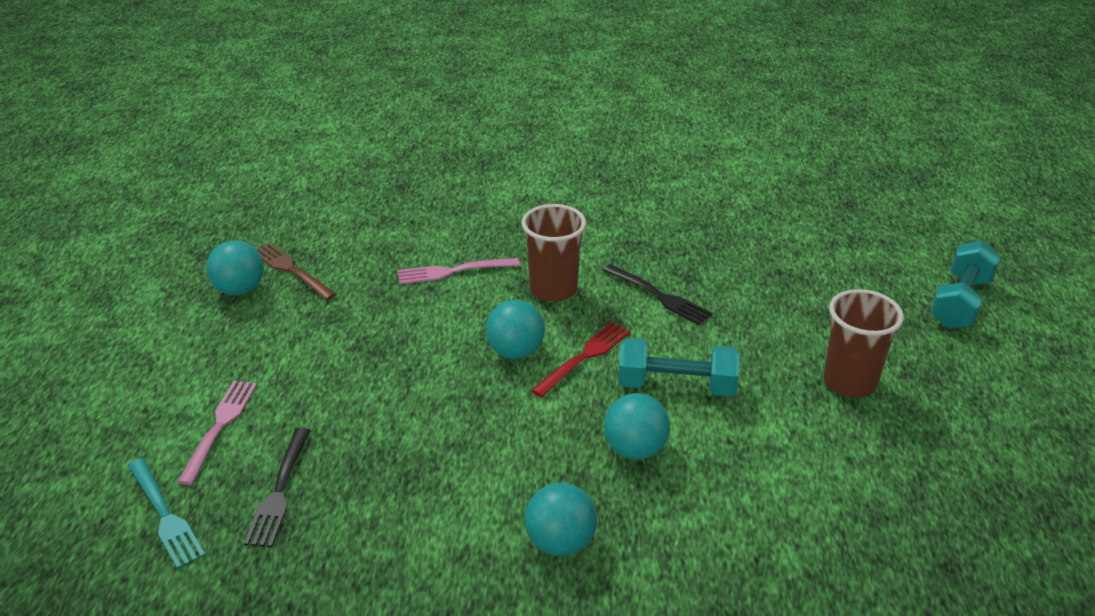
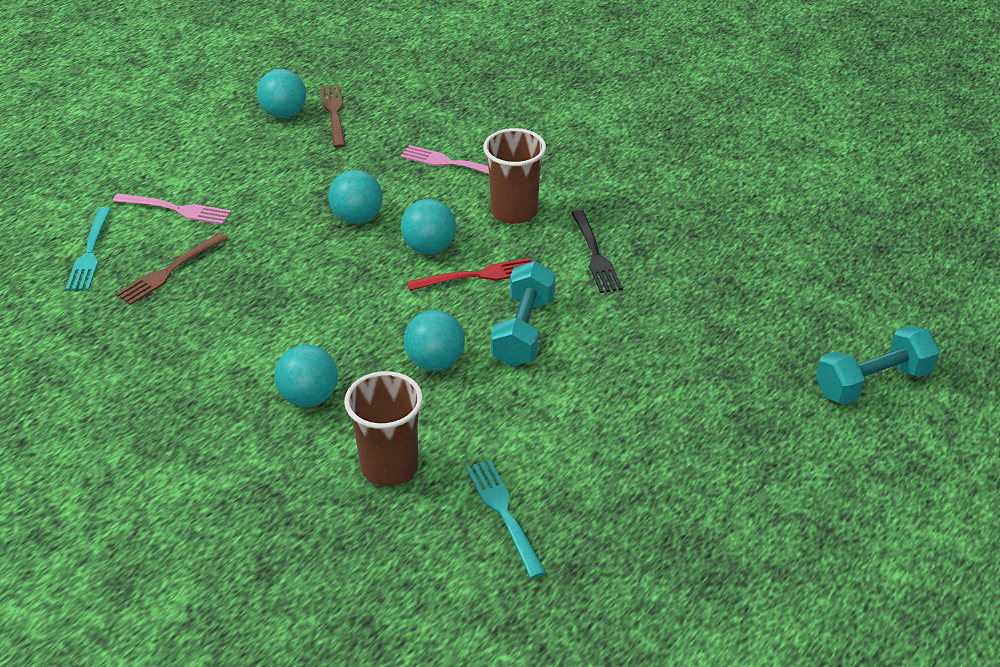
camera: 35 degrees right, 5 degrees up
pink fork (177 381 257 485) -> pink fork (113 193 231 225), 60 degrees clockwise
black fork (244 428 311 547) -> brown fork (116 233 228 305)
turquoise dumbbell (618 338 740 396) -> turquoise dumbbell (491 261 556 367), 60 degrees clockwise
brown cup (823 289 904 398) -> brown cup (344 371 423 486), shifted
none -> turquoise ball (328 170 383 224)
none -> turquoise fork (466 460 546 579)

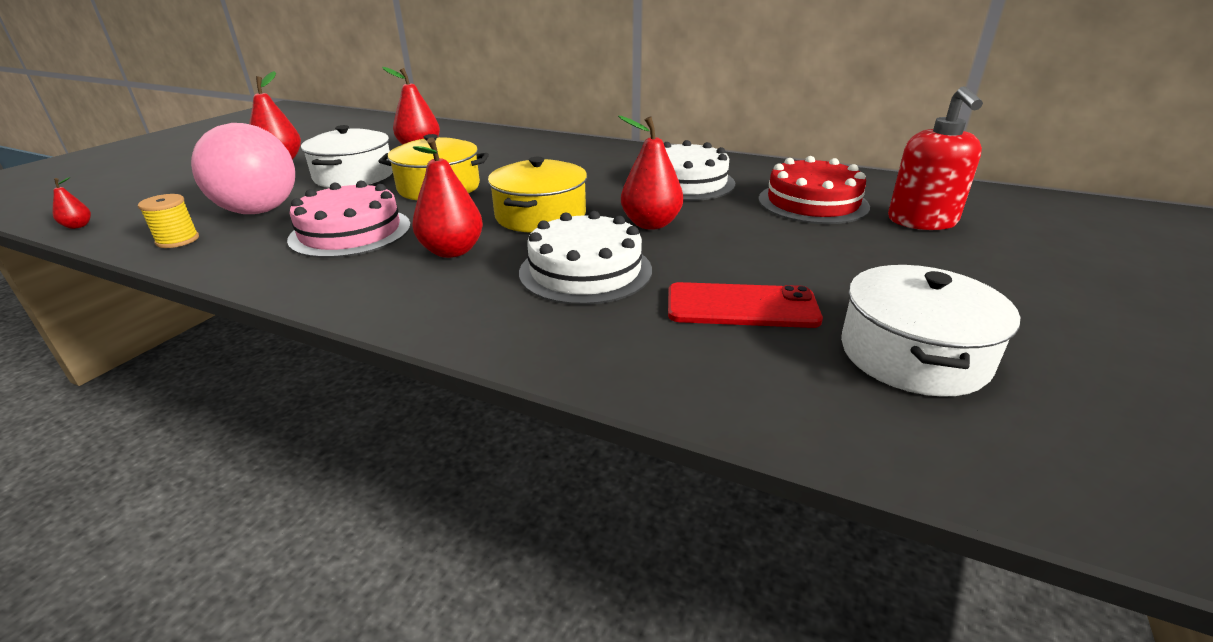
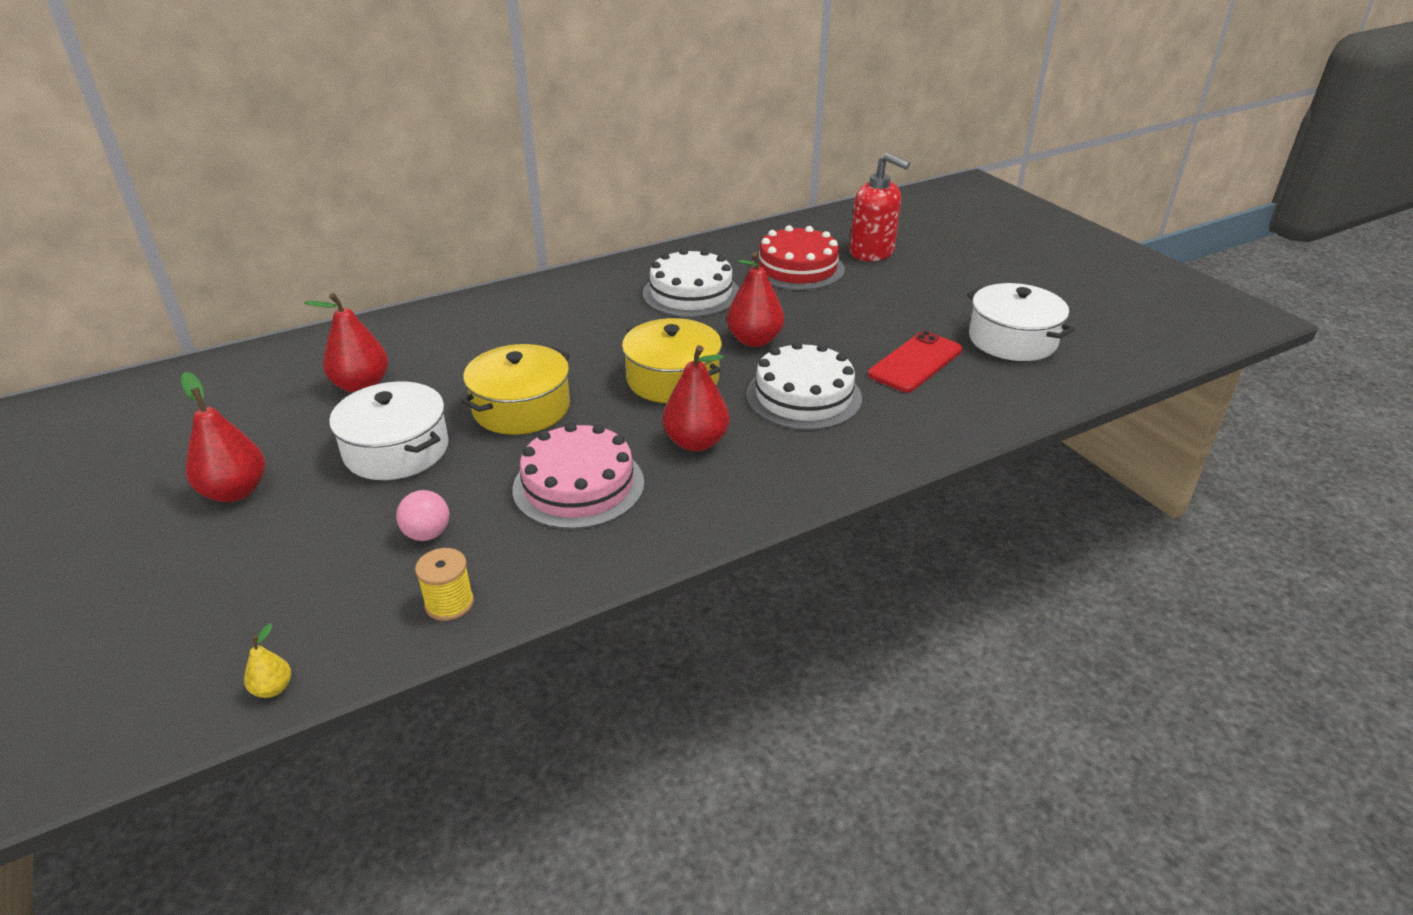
camera: 55 degrees left, 5 degrees up
red pear (53 177 91 229) -> yellow pear (244 623 291 698)
pink ball (191 123 295 214) -> pink ball (396 490 449 541), x0.45

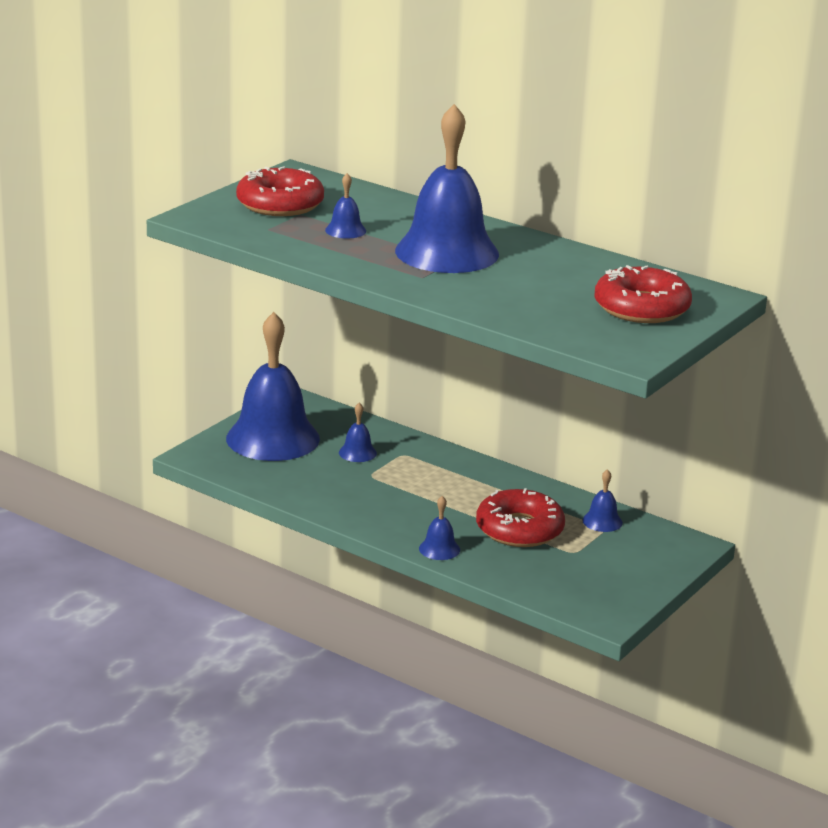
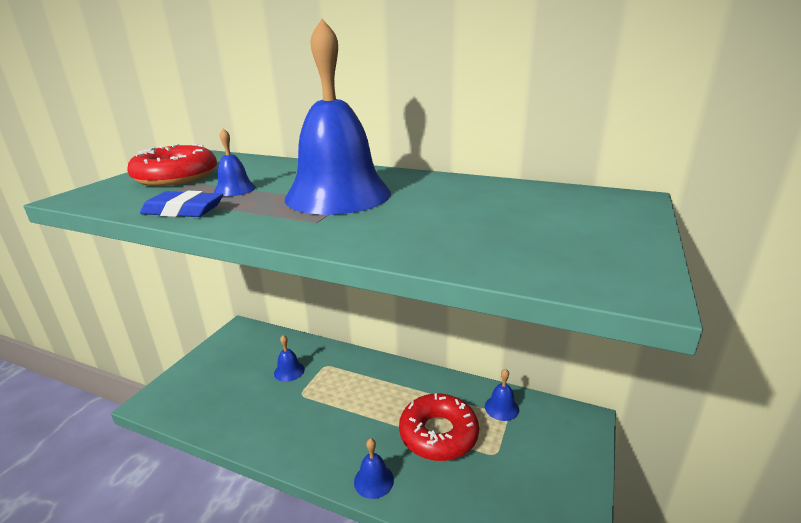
camera: 10 degrees left, 0 degrees up
blue bell (226 312 320 461) -> none
red donut (594 265 692 323) -> none
none -> blue eraser (140 191 223 217)

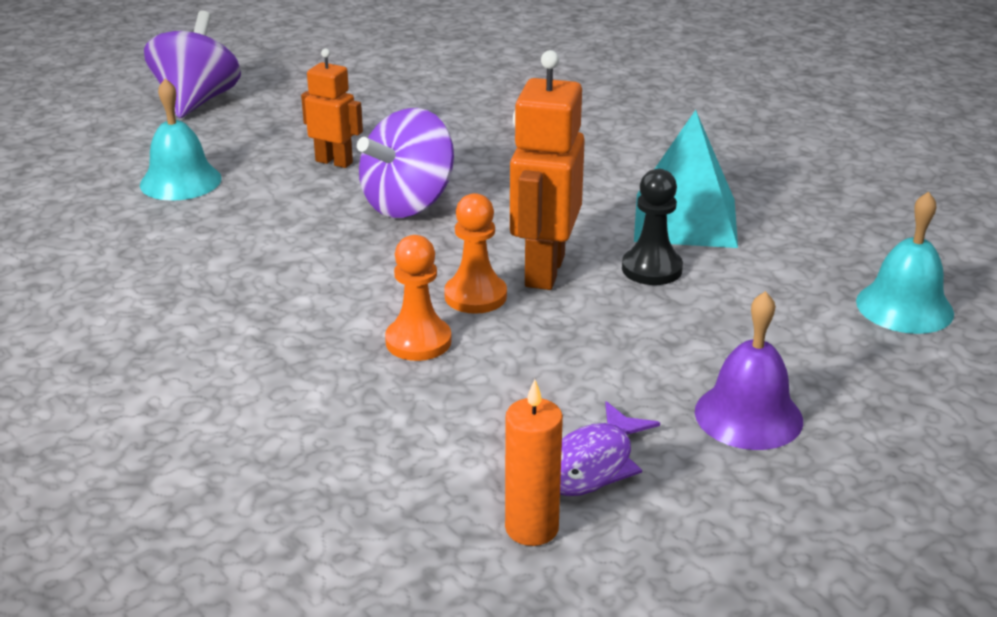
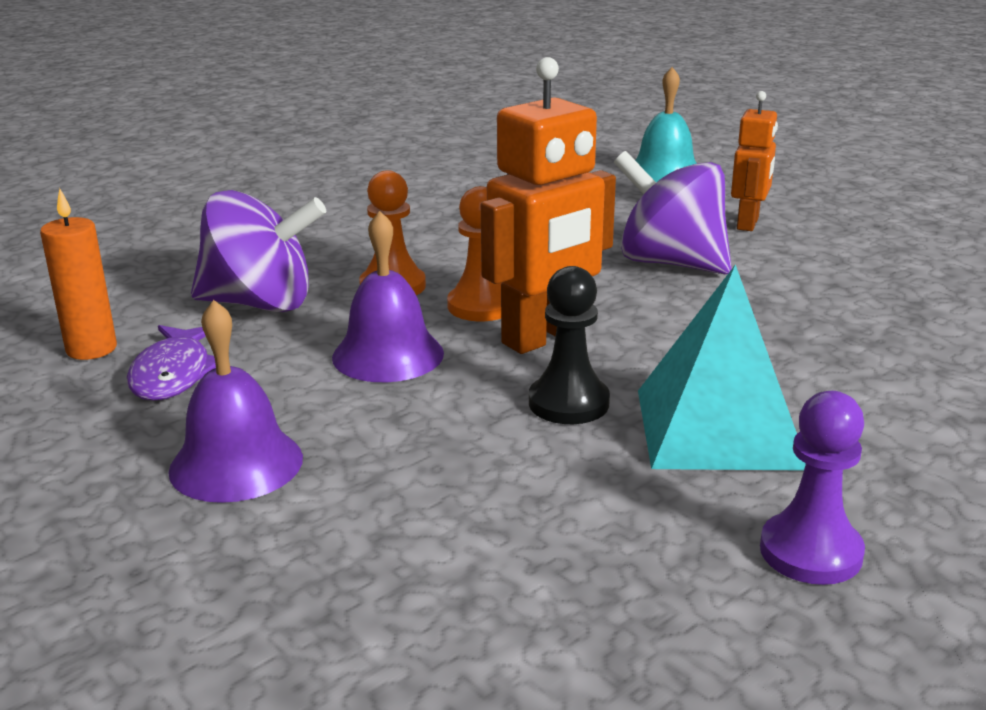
camera: 85 degrees right, 5 degrees down
purple spinning top (144 11 241 118) -> purple spinning top (191 190 326 312), shifted
orange robot (510 50 585 290) -> orange robot (481 57 616 354), 135 degrees clockwise
purple fish (560 401 660 496) -> purple fish (127 325 216 401), 120 degrees counterclockwise
turquoise bell (856 191 954 334) -> none
none -> purple bell (332 211 444 382)
none -> purple pawn (760 391 865 585)

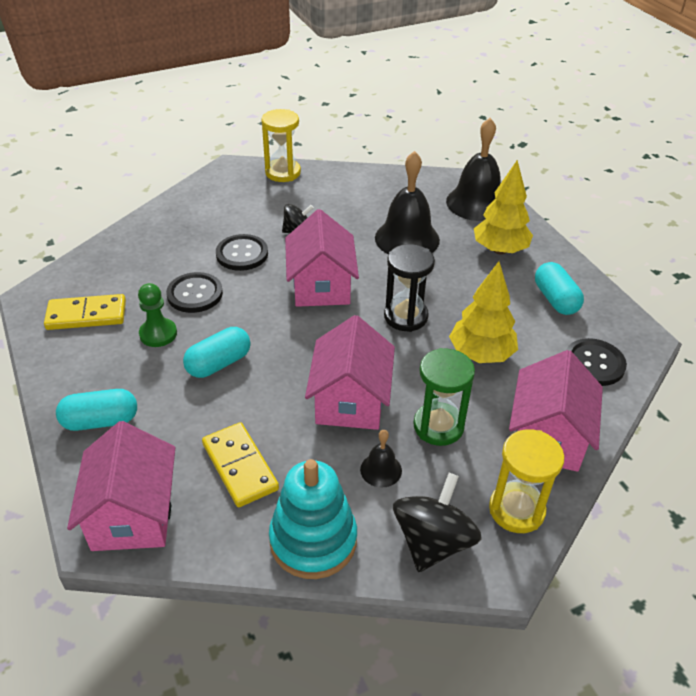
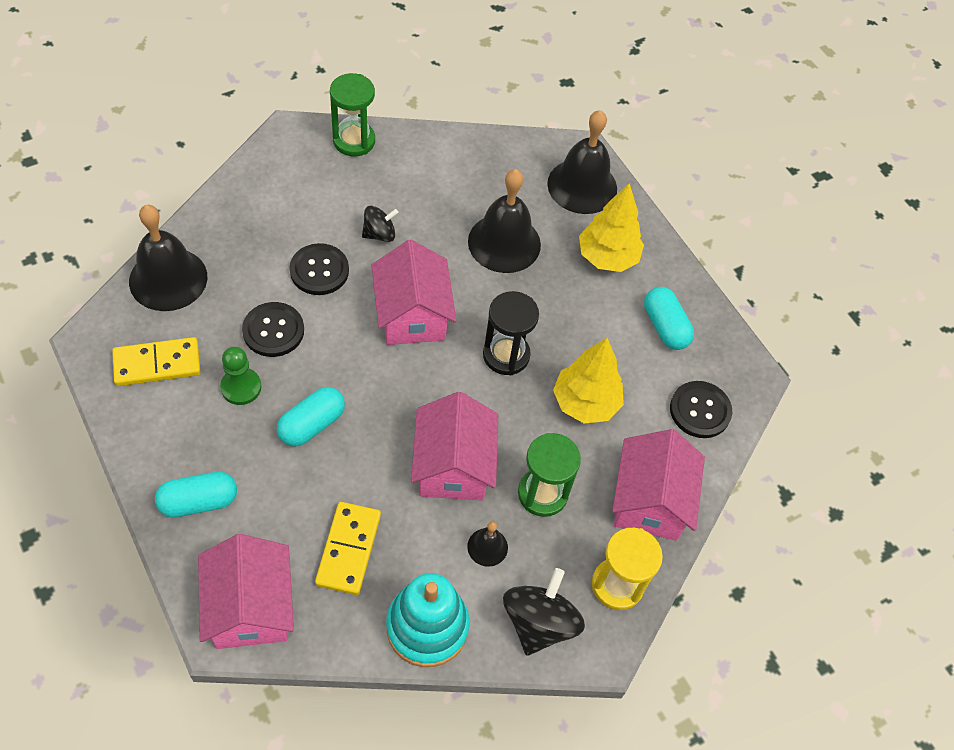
camera: 10 degrees left, 15 degrees up
yellow domino (202 422 279 507) -> yellow domino (315 502 381 595), 45 degrees clockwise
yellow hourglass (261 109 301 182) -> green hourglass (330 73 375 156)
none -> black bell (129 205 207 311)

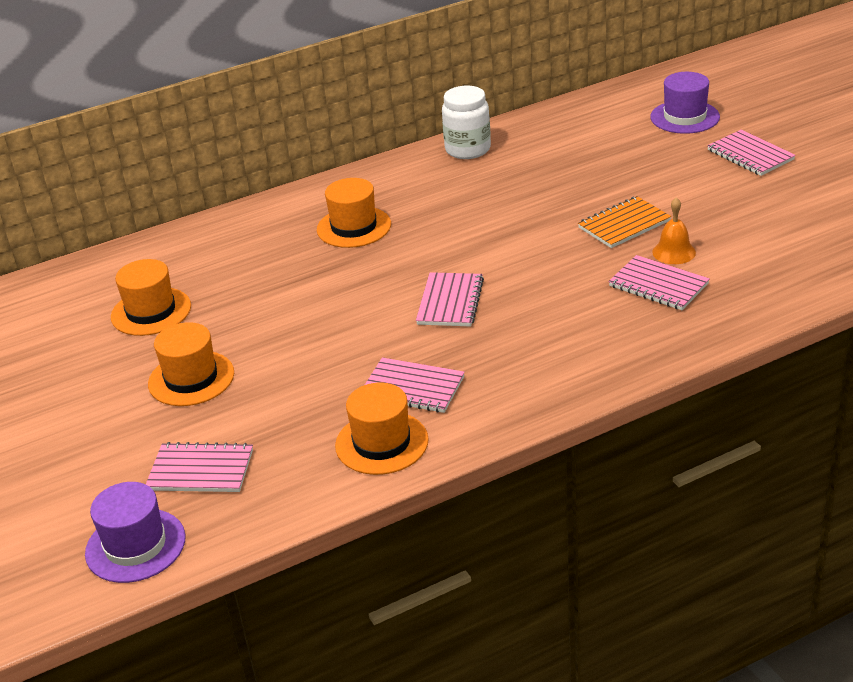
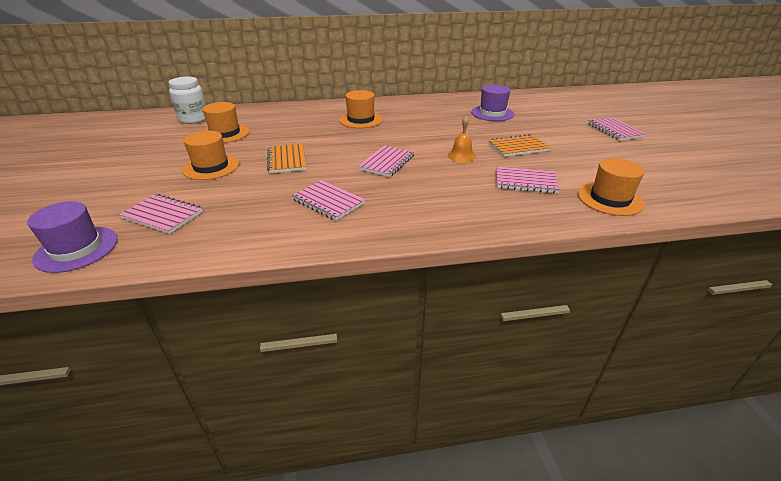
camera: 15 degrees right, 0 degrees up
orange hat (335 383 429 475) -> orange hat (578 158 645 216), shifted
white jar (442 86 491 159) -> white jar (169 77 206 124), shifted
pink notebook (608 255 710 310) -> pink notebook (496 167 560 194), 45 degrees counterclockwise
purple hat (650 72 720 134) -> purple hat (471 85 514 121), shifted
orange bell (652 197 696 264) -> orange bell (448 116 476 163), shifted
none -> orange notebook (267 144 306 173)

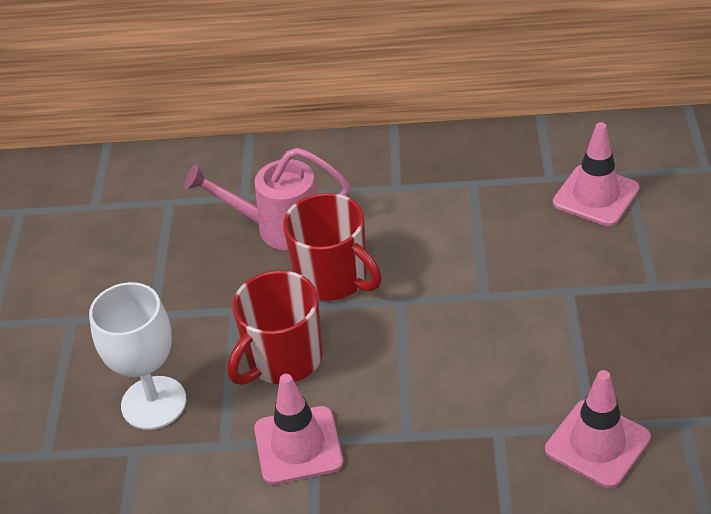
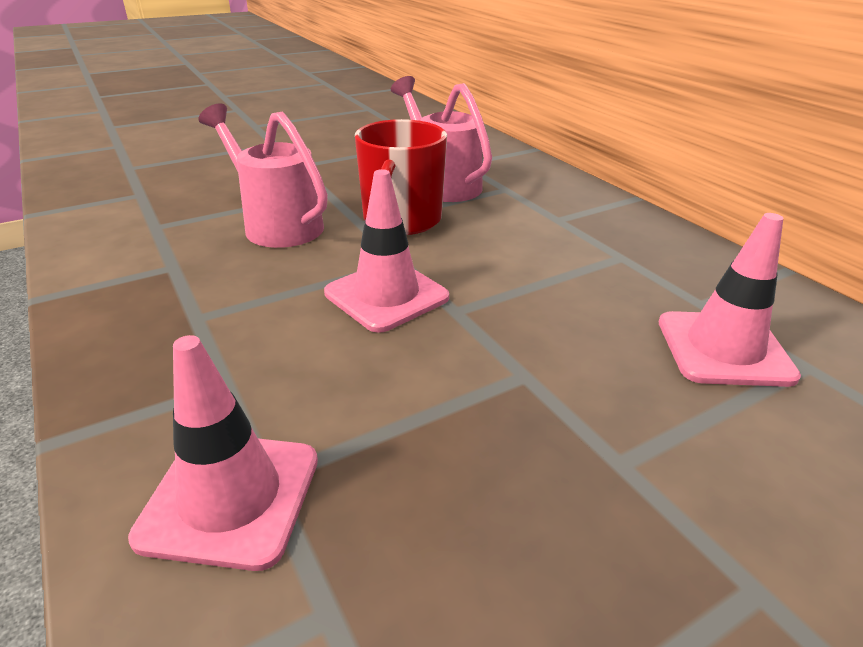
camera: 55 degrees right, 10 degrees down
white goblet (89 282 186 430) -> none
red mug (227 270 323 385) -> pink watering can (198 103 328 248)
pink traffic cone (254 374 343 485) -> pink traffic cone (324 169 449 333), shifted

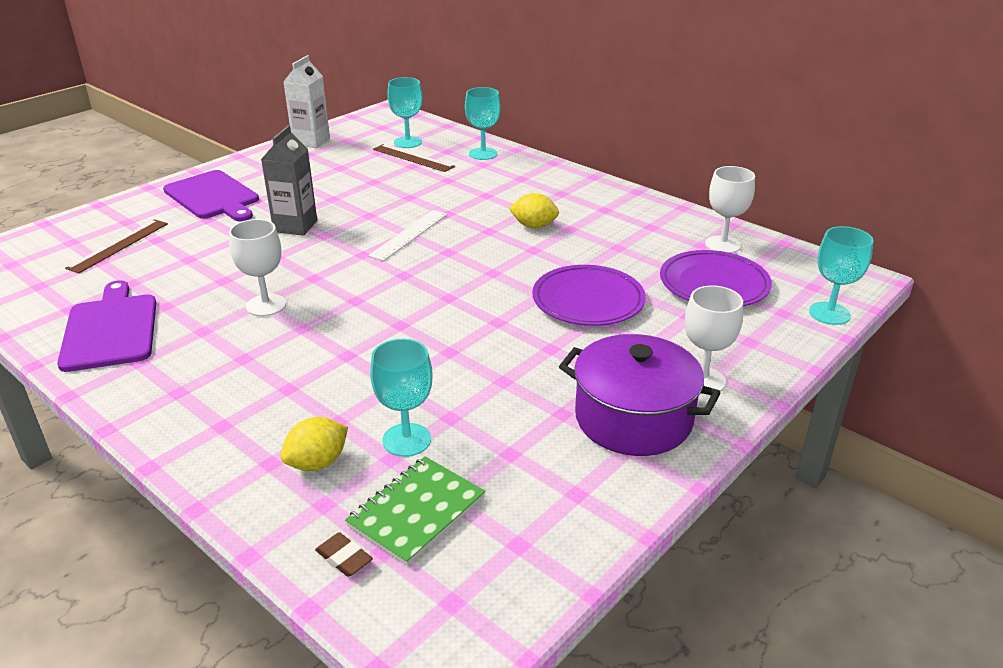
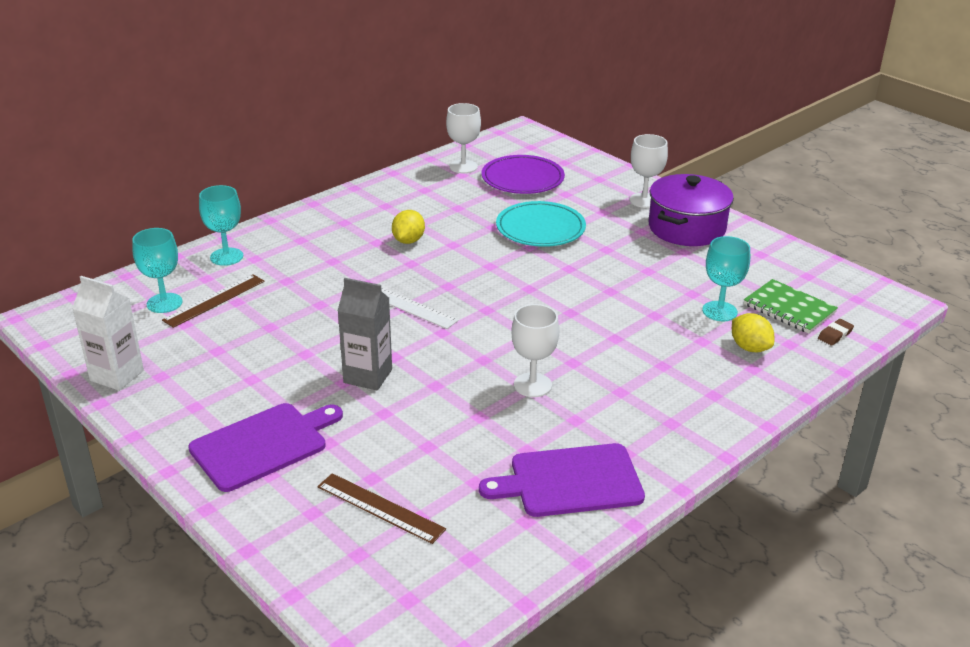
camera: 85 degrees left, 0 degrees up
purple plate (533 265 646 326) -> turquoise plate (496 201 586 247)
turquoise goblet (809 226 874 325) -> none

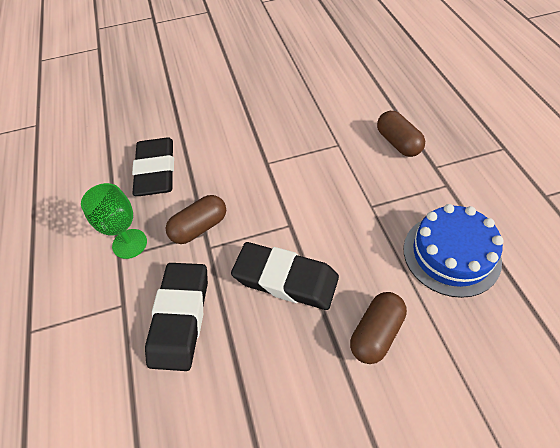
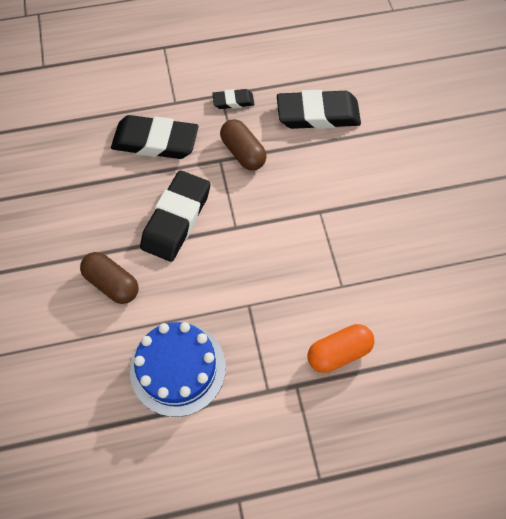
camera: 90 degrees right, 10 degrees up
green goblet (81 183 147 259) -> black eraser (212 89 254 109)
brown capsule (377 111 425 157) -> orange capsule (308 324 374 373)

